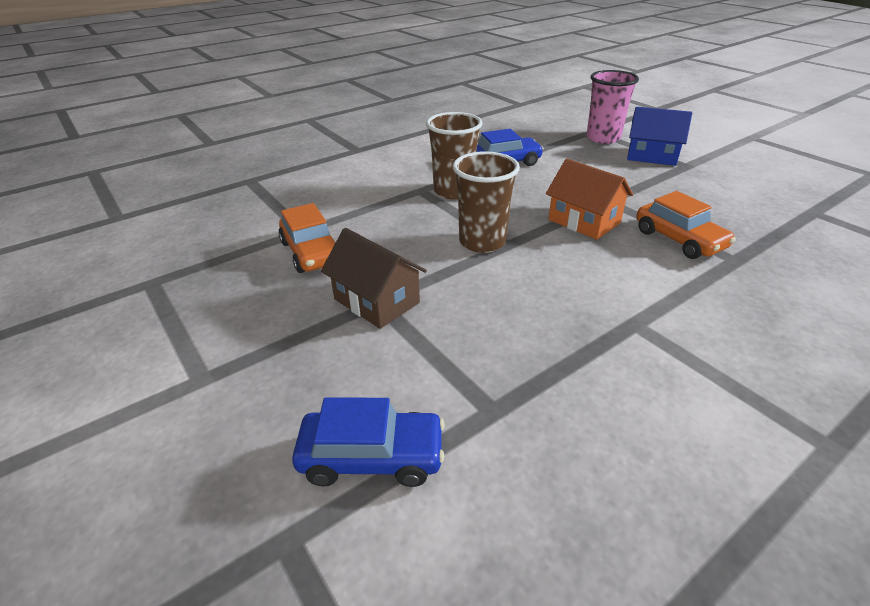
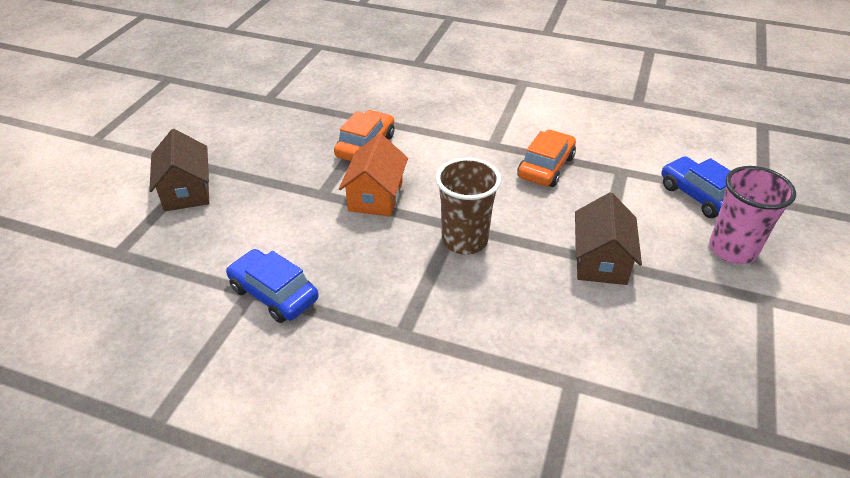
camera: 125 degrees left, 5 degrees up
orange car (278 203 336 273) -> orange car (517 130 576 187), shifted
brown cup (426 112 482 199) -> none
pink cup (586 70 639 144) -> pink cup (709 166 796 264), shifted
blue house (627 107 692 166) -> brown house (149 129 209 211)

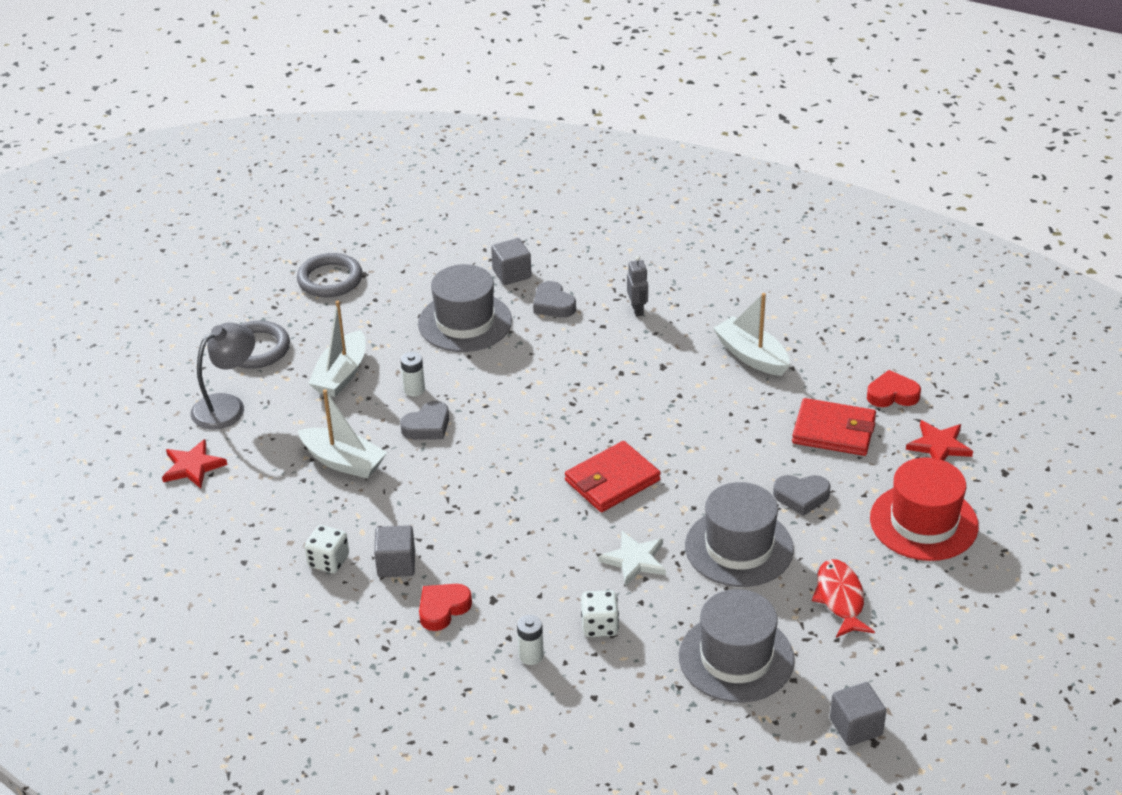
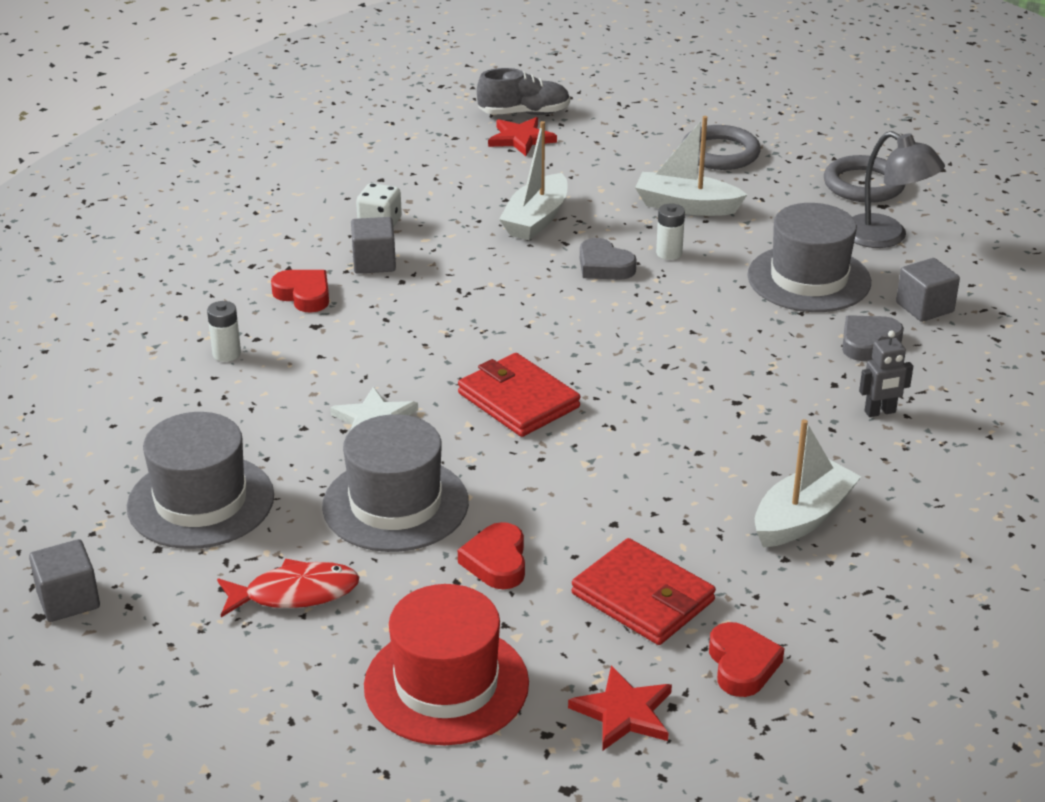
camera: 85 degrees right, 5 degrees down
grey lamp (191 323 255 430) -> grey lamp (853 131 945 248), shifted
white dice (581 590 619 637) -> none
grey heart (773 475 831 516) -> red heart (458 522 525 589)
red wallet (792 398 876 456) -> red wallet (571 538 716 645), 60 degrees counterclockwise
none -> grey shoe (477 68 570 115)

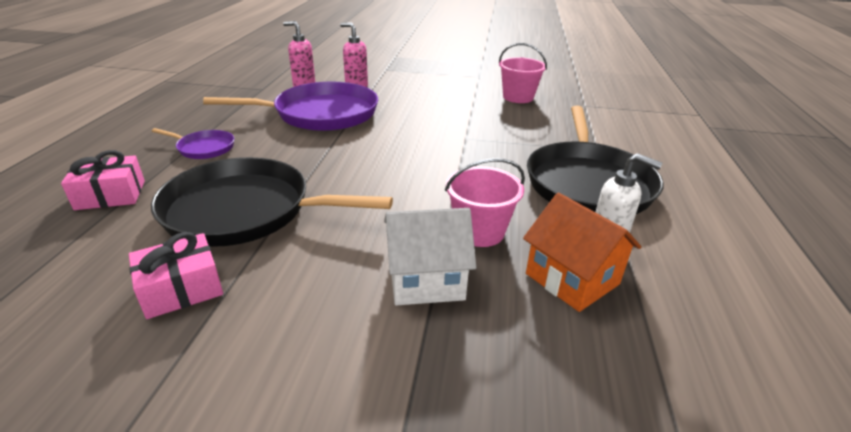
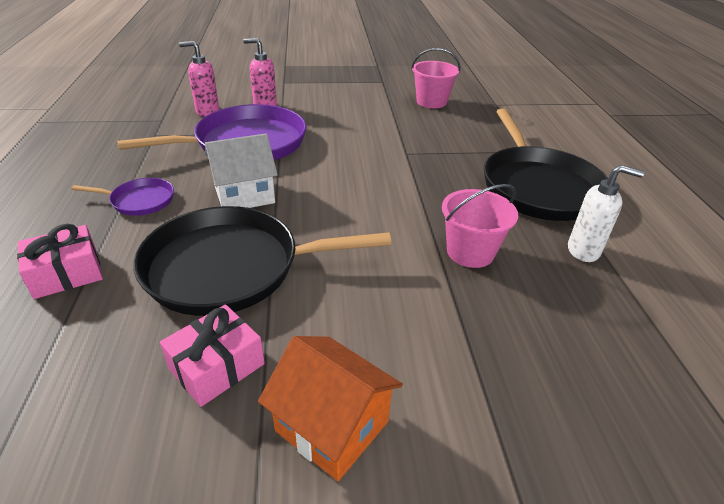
camera: 15 degrees left, 5 degrees up
white house (384 208 476 305) -> white house (205 133 278 208), shifted
orange house (523 193 641 312) -> orange house (258 336 403 481), shifted

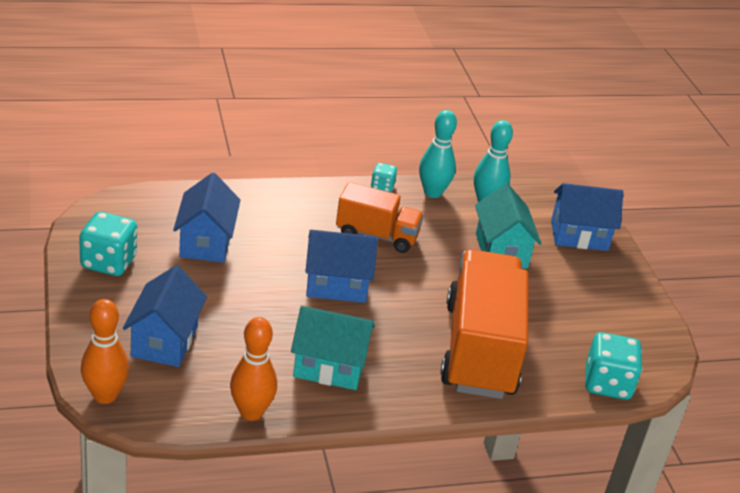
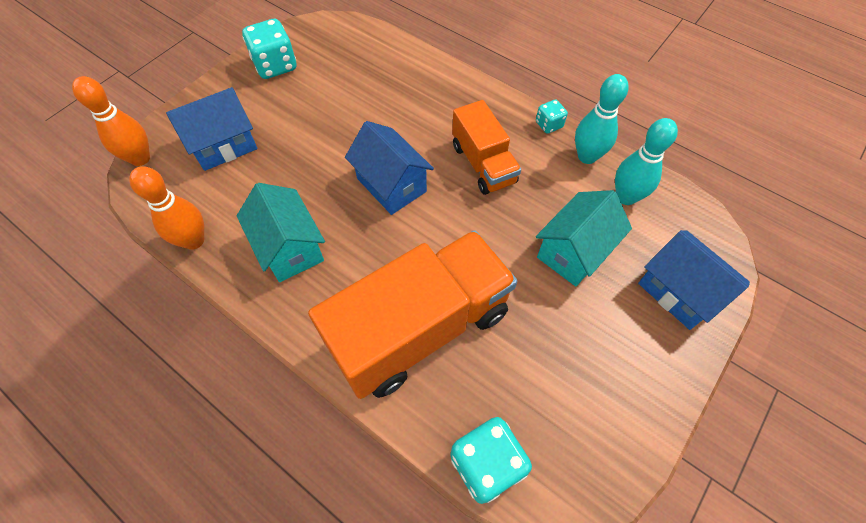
camera: 55 degrees right, 25 degrees up
blue house (173 173 240 263) -> none

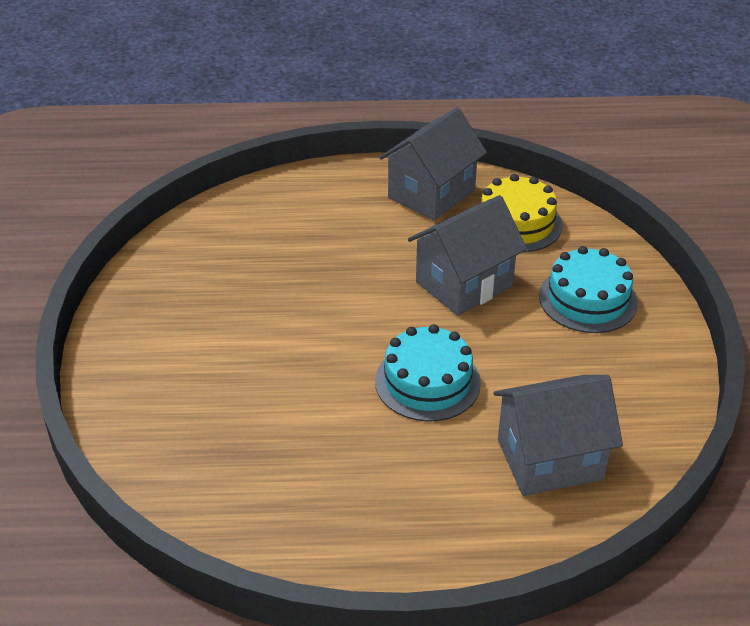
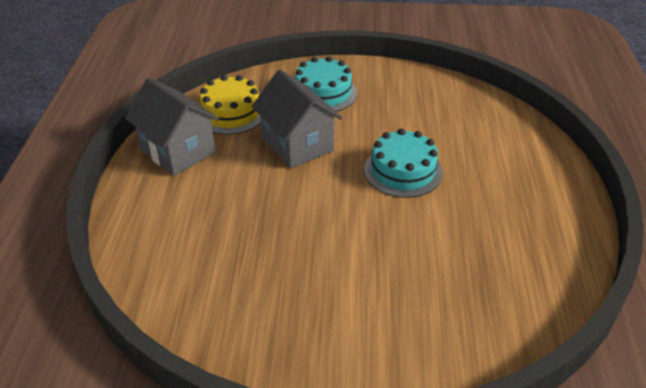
camera: 85 degrees left, 0 degrees up
grey house (493 375 623 496) -> none

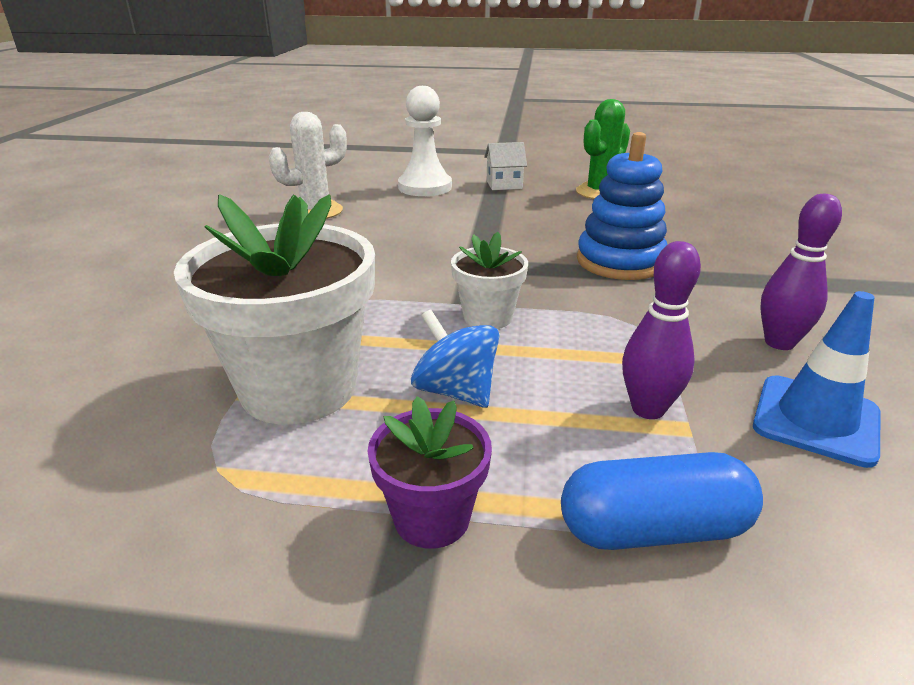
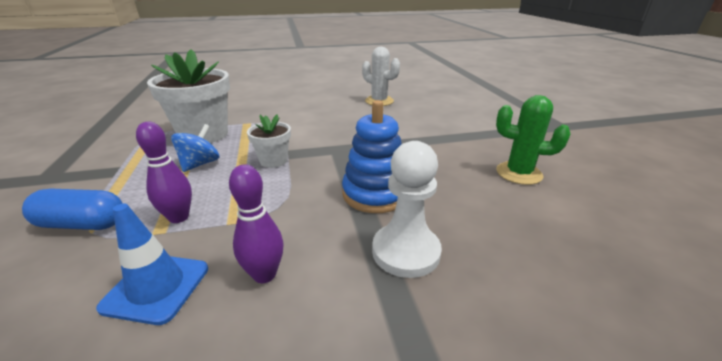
camera: 70 degrees right, 0 degrees up
purple flower pot (368 396 492 549) -> none
white pawn (398 86 452 196) -> white pawn (372 141 442 278), shifted
white house (484 142 527 190) -> none
blue capsule (561 452 763 550) -> blue capsule (22 189 123 230), 60 degrees counterclockwise

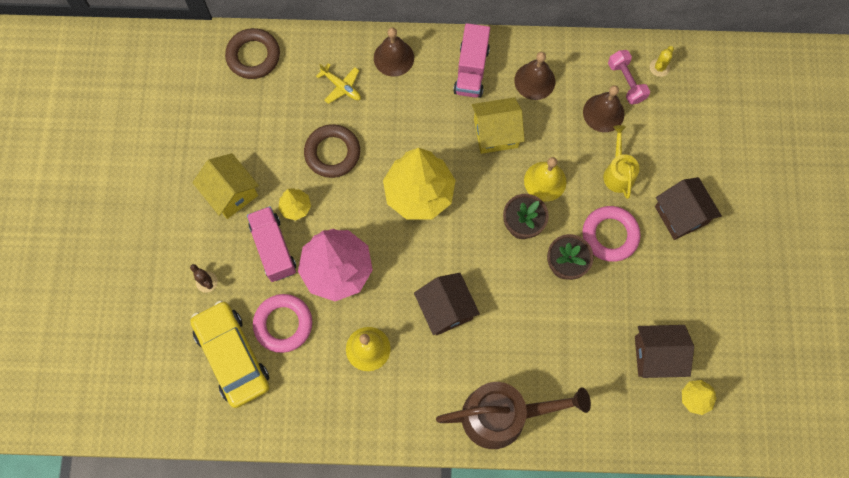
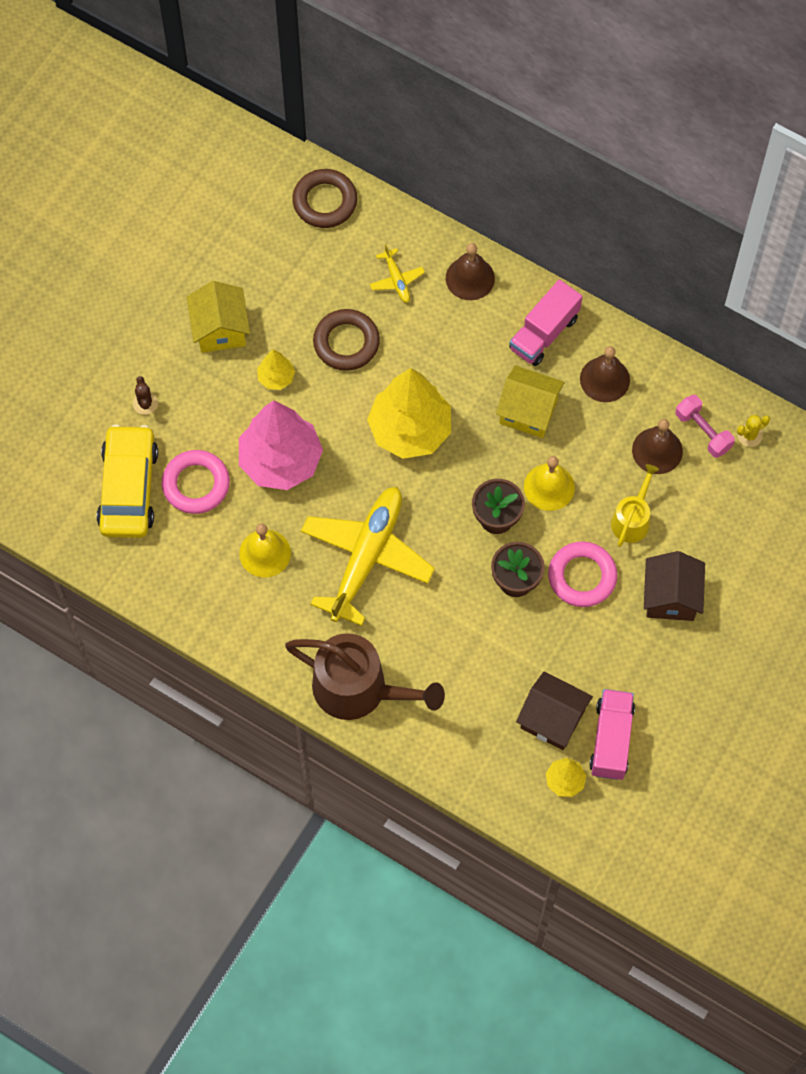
camera: 30 degrees right, 5 degrees down
pink truck (247 206 296 282) -> pink truck (589 689 635 780), shifted
brown house (414 273 480 336) -> yellow plane (301 487 435 626)
pink dumbbell (608 50 650 104) -> pink dumbbell (675 395 735 458), 45 degrees counterclockwise

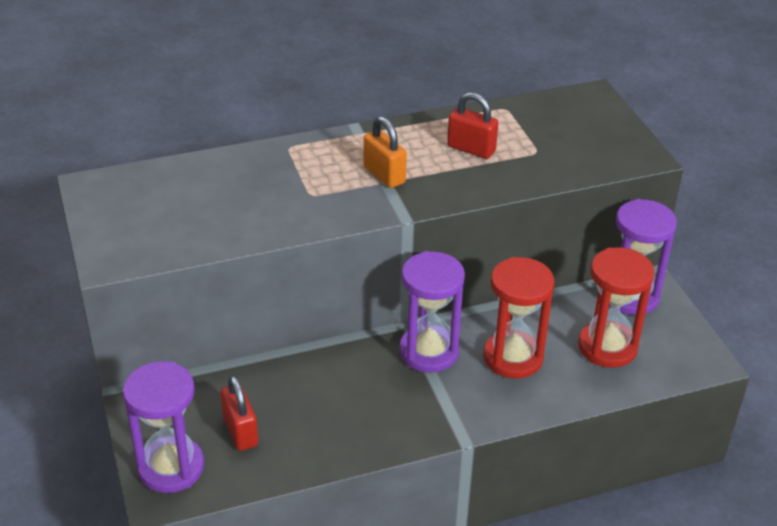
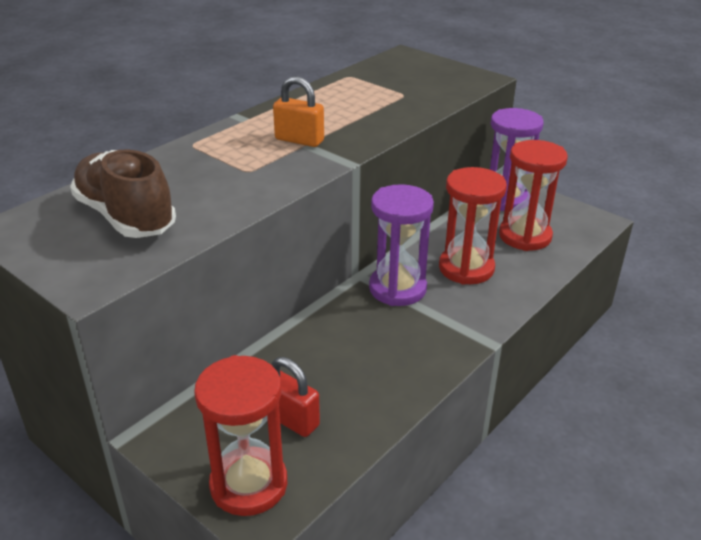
camera: 30 degrees left, 5 degrees down
purple hourglass (123 361 204 493) -> red hourglass (194 355 287 516)
red padlock (447 92 499 159) -> none
none -> brown shoe (70 150 176 238)

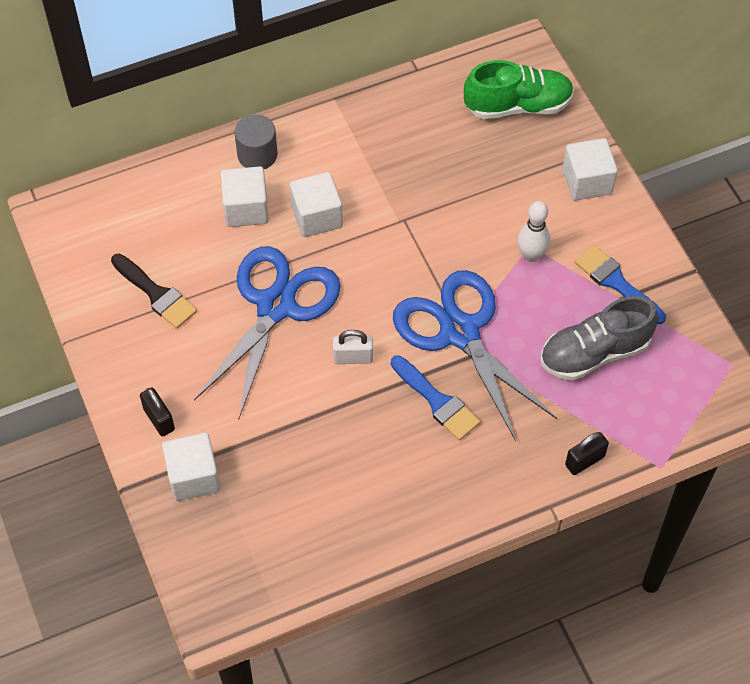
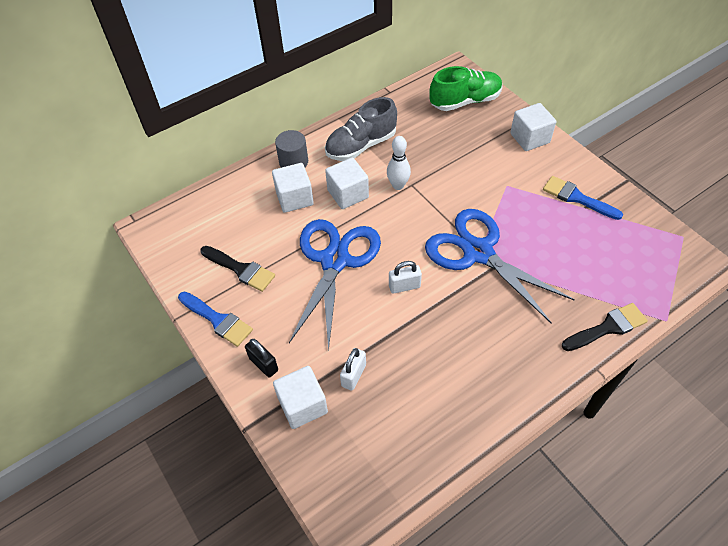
camera: 10 degrees left, 5 degrees down
blue brush (391 355 481 440) -> blue brush (178 292 253 347), shifted
white bowling pin (517 201 550 262) -> white bowling pin (387 136 411 190), shifted
grey shoe (541 296 658 381) -> grey shoe (325 97 397 161), shifted
black padlock (565 432 609 475) -> black brush (562 303 648 351)
none -> white padlock (340 348 366 391)

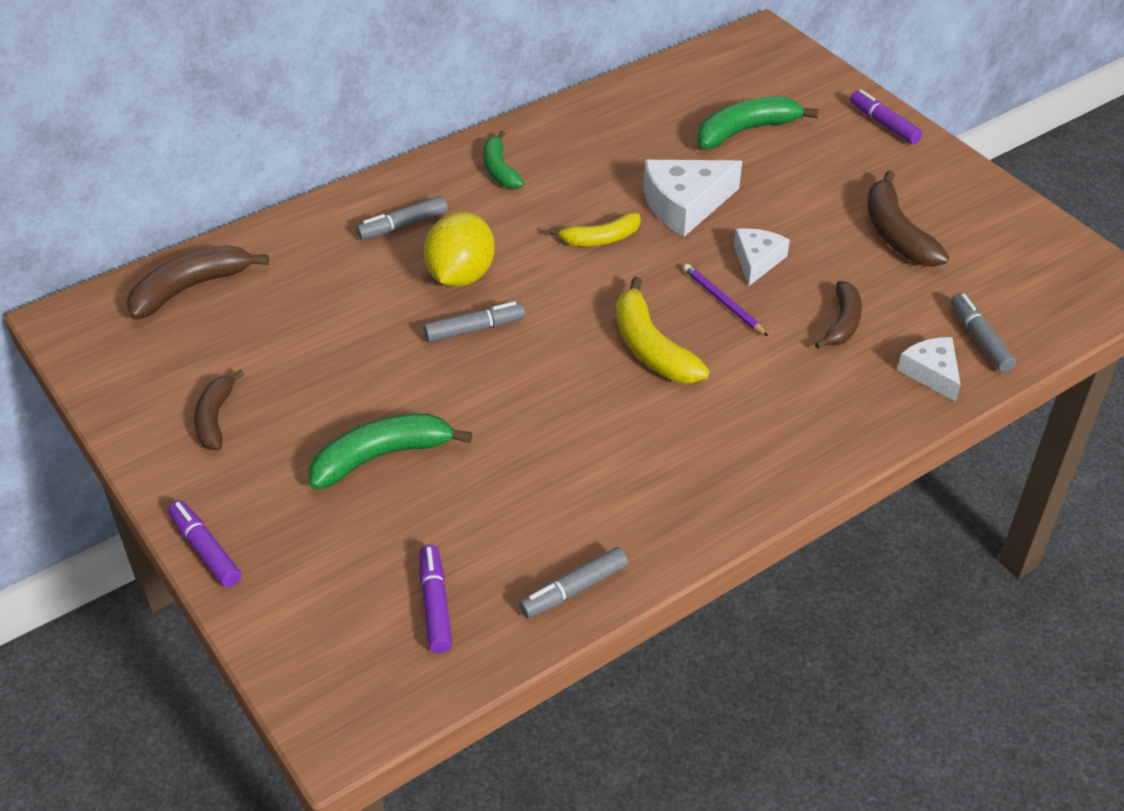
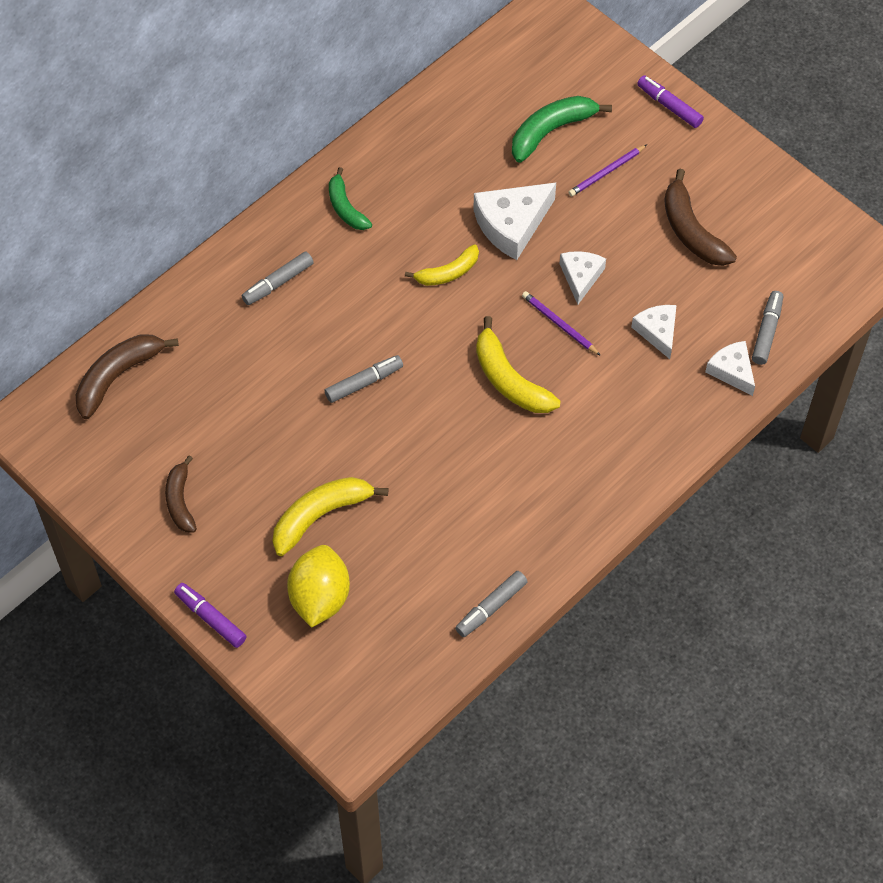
camera: 10 degrees left, 15 degrees up
green banana (309 413 472 490) -> yellow banana (273 477 388 556)
purple marker (420 545 452 653) -> none
yellow lemon (424 212 495 287) -> yellow lemon (287 545 350 628), shifted
brown banana (815 281 862 349) -> white cheese (631 305 677 359)
grey marker (951 293 1016 372) -> grey marker (752 291 783 365), 45 degrees clockwise
none -> purple pencil (568 145 647 197)

